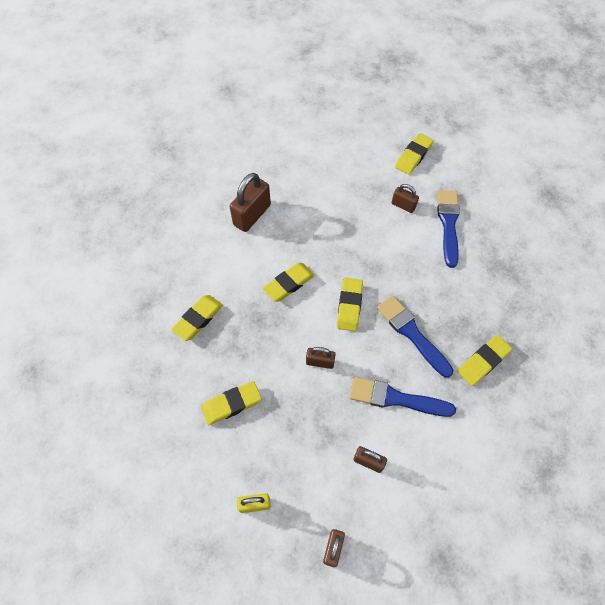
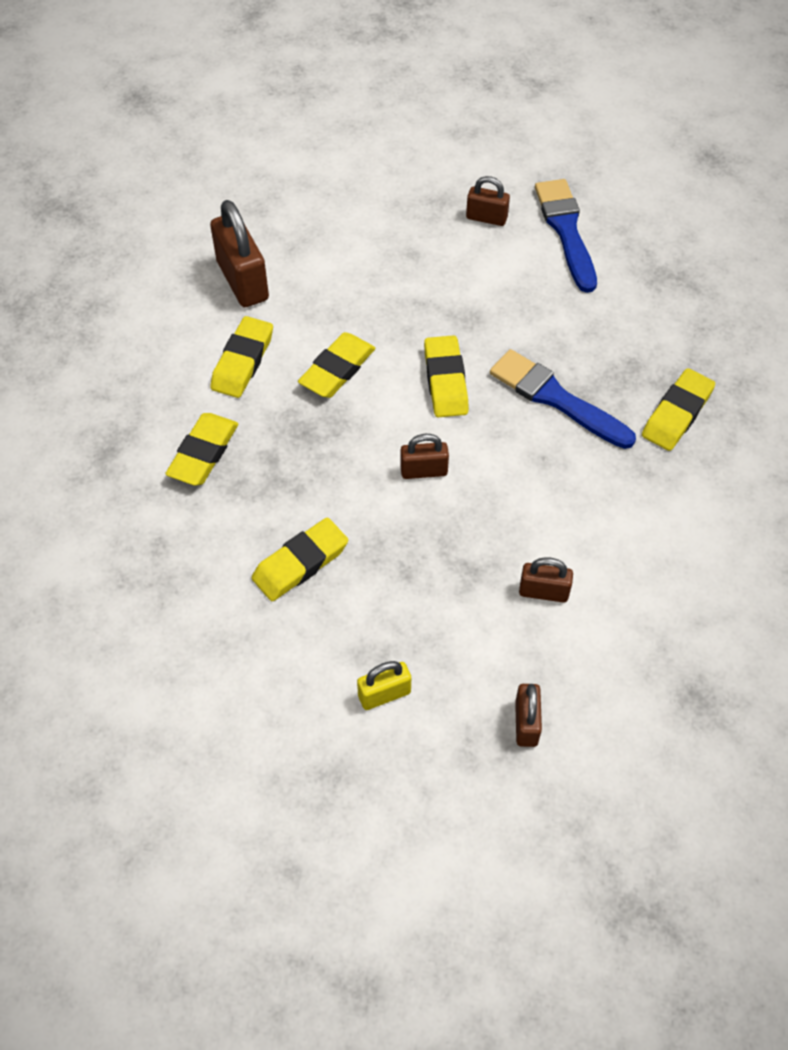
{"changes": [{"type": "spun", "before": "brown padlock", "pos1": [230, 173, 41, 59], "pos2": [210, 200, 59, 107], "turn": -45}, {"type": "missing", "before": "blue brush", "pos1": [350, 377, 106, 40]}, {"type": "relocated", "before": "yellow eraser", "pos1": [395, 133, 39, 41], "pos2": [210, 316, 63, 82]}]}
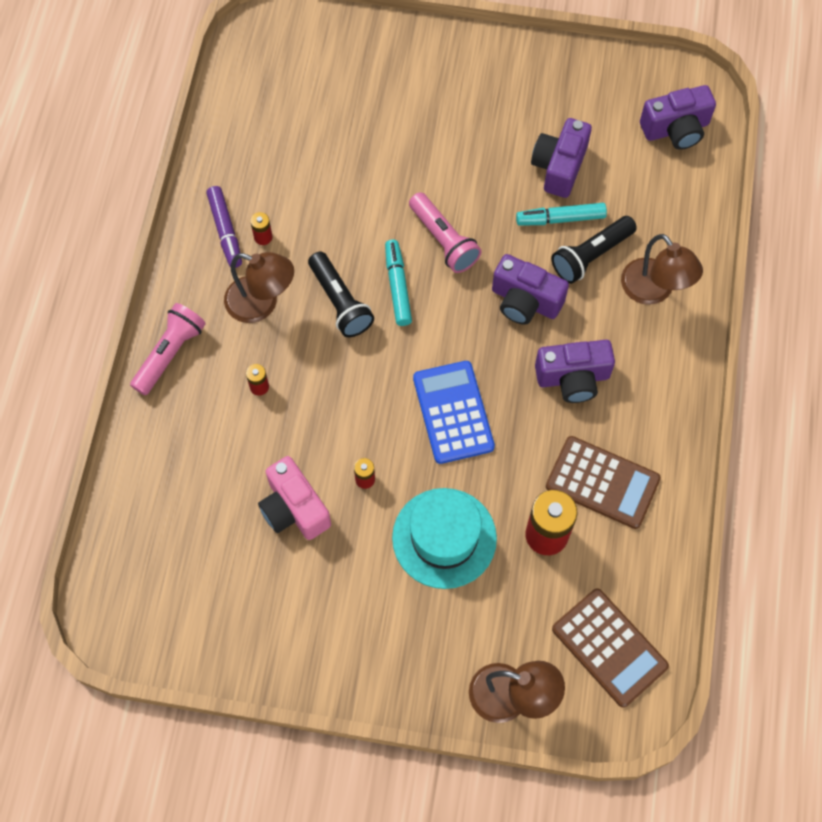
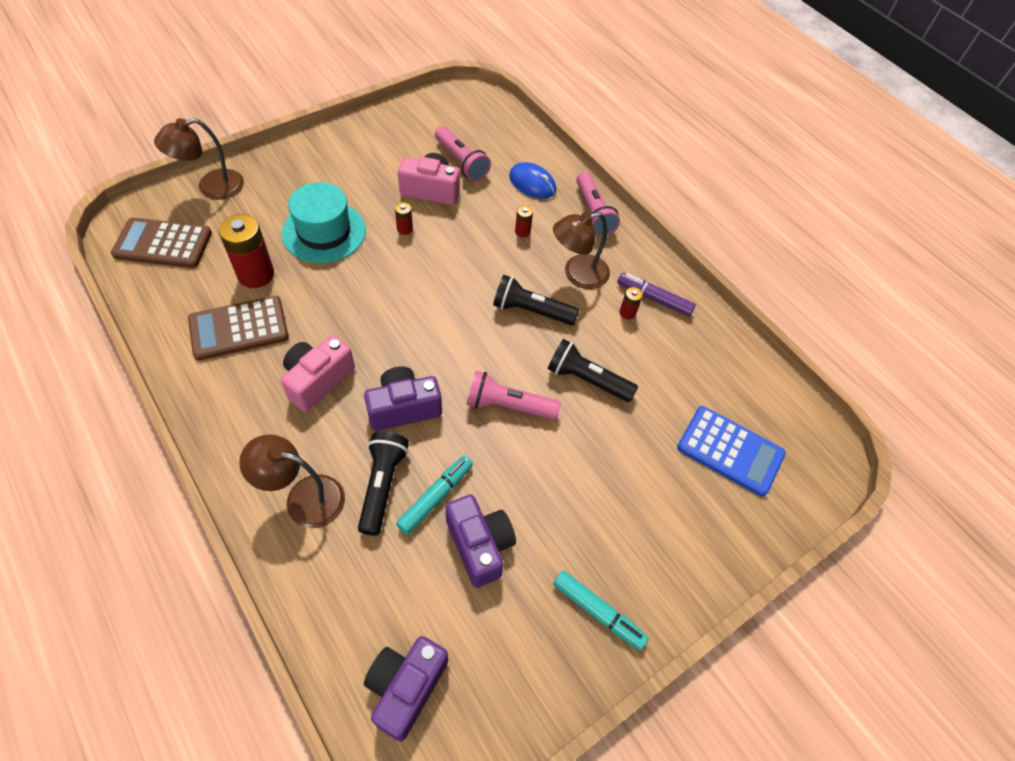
{"changes": [{"type": "relocated", "before": "turquoise marker", "pos1": [385, 240, 27, 86], "pos2": [553, 571, 96, 79]}, {"type": "relocated", "before": "blue calculator", "pos1": [413, 361, 82, 103], "pos2": [677, 406, 109, 91]}, {"type": "colour", "before": "purple camera", "after": "pink camera", "pos1": [535, 340, 80, 63], "pos2": [281, 336, 74, 76]}, {"type": "appeared", "after": "pink flashlight", "pos2": [435, 126, 56, 55]}, {"type": "appeared", "after": "blue mouse", "pos2": [509, 162, 47, 37]}, {"type": "appeared", "after": "black flashlight", "pos2": [548, 339, 90, 63]}]}
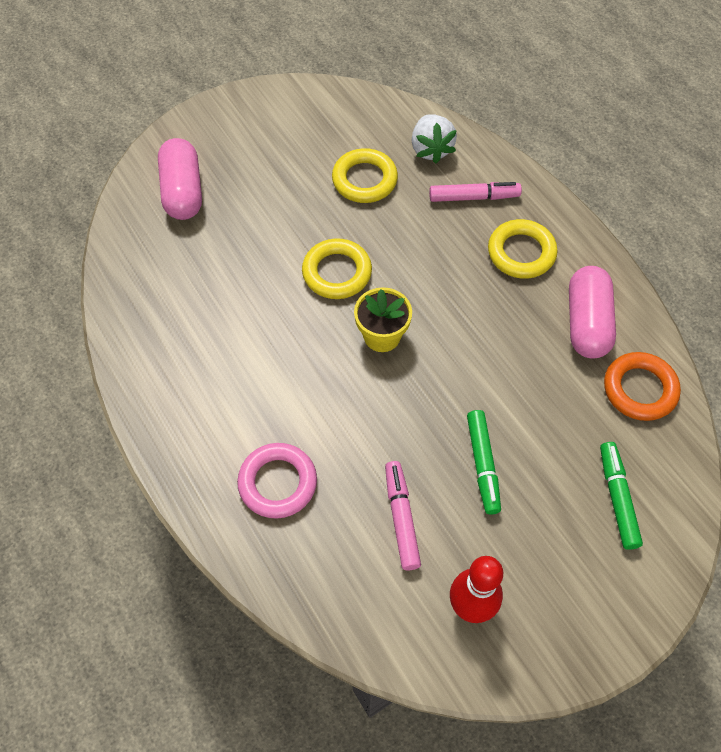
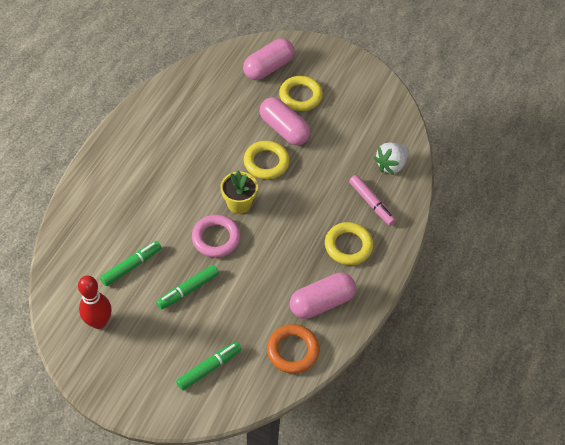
{"changes": [{"type": "relocated", "before": "pink ring", "pos1": [237, 443, 80, 76], "pos2": [192, 215, 49, 43]}, {"type": "relocated", "before": "yellow ring", "pos1": [332, 148, 66, 55], "pos2": [279, 76, 44, 35]}, {"type": "colour", "before": "pink marker", "after": "green marker", "pos1": [385, 461, 36, 109], "pos2": [100, 241, 61, 45]}, {"type": "appeared", "after": "pink capsule", "pos2": [260, 97, 50, 48]}]}
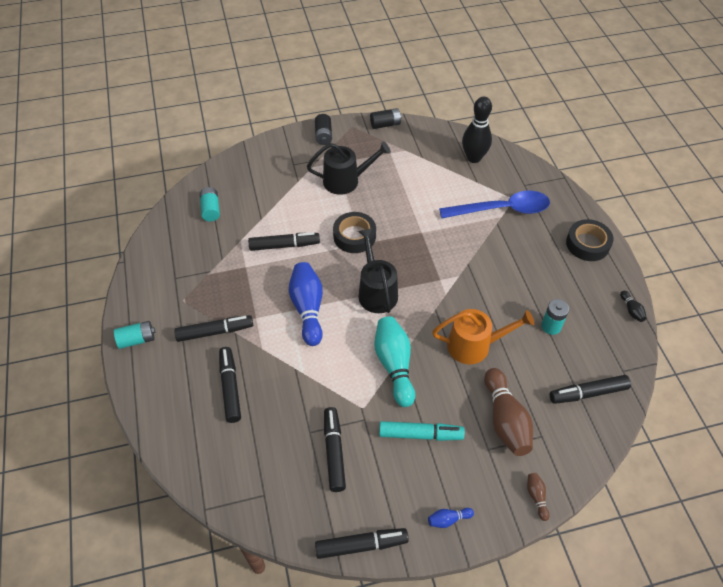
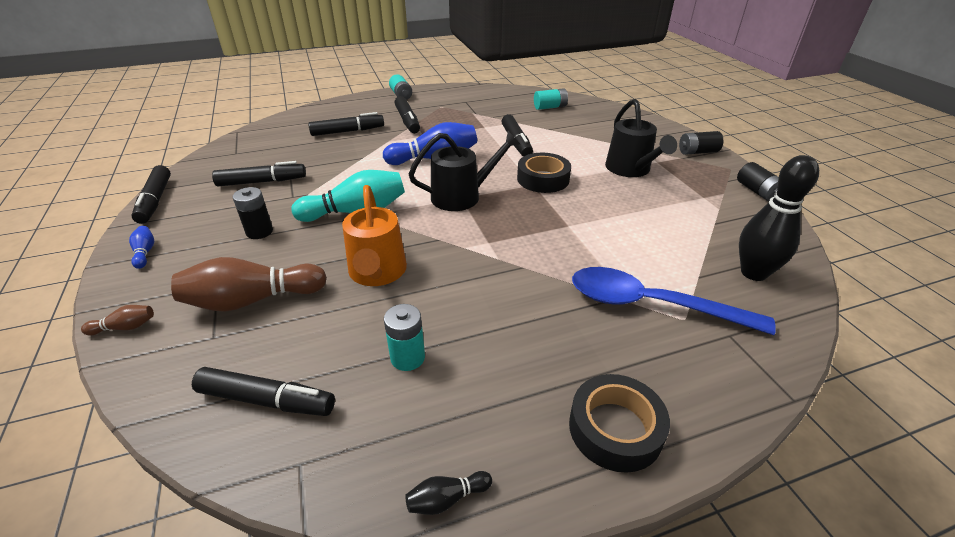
{"changes": [{"type": "exchanged", "before": "turquoise marker", "after": "black battery", "pos1": [379, 421, 86, 20], "pos2": [233, 187, 40, 52]}, {"type": "spun", "before": "blue spoon", "pos1": [439, 191, 111, 28], "pos2": [572, 267, 204, 68], "turn": 120}, {"type": "spun", "before": "black marker", "pos1": [550, 375, 81, 29], "pos2": [192, 367, 143, 49], "turn": 120}]}
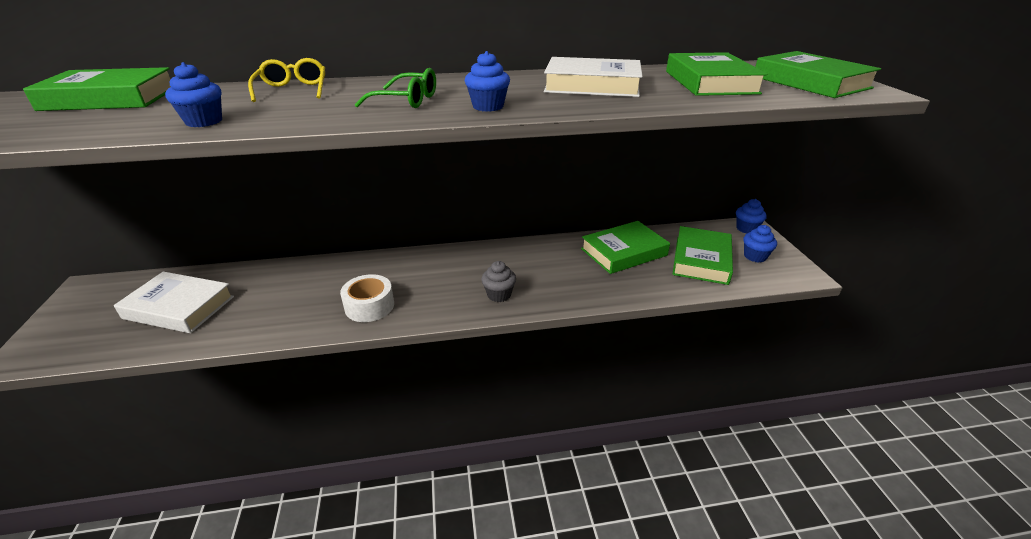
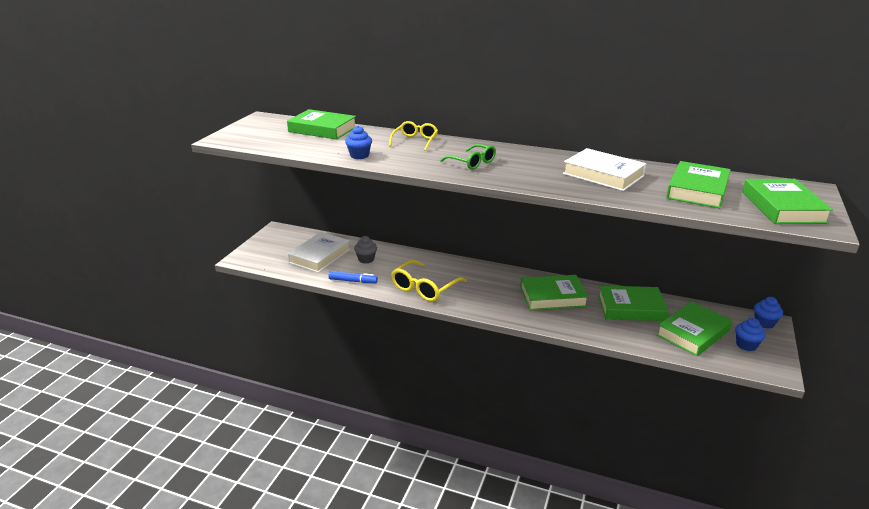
{"changes": [{"type": "spun", "before": "white book", "pos1": [114, 272, 120, 61], "pos2": [288, 232, 62, 41], "turn": 75}, {"type": "exchanged", "before": "white tape", "after": "yellow glasses", "pos1": [340, 274, 54, 48], "pos2": [391, 260, 76, 42]}, {"type": "missing", "before": "blue cupcake", "pos1": [465, 51, 45, 61]}, {"type": "relocated", "before": "grey cupcake", "pos1": [481, 261, 35, 41], "pos2": [354, 236, 23, 28]}, {"type": "appeared", "after": "blue marker", "pos2": [329, 271, 49, 12]}, {"type": "appeared", "after": "green book", "pos2": [520, 275, 69, 35]}]}
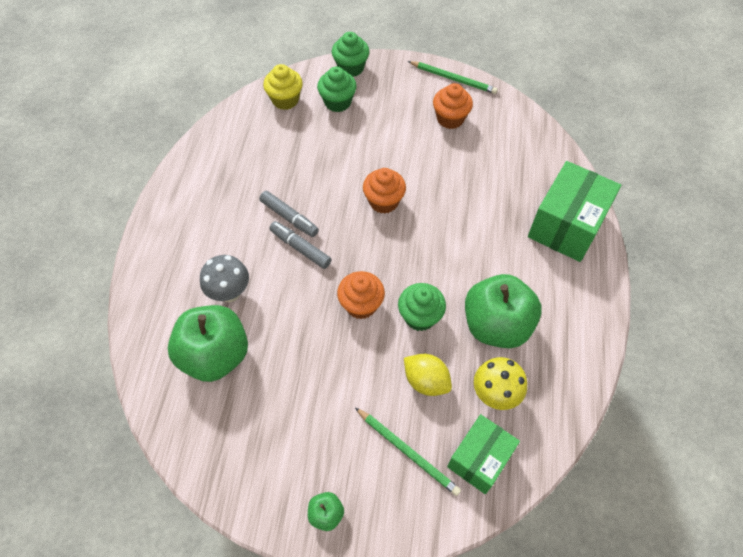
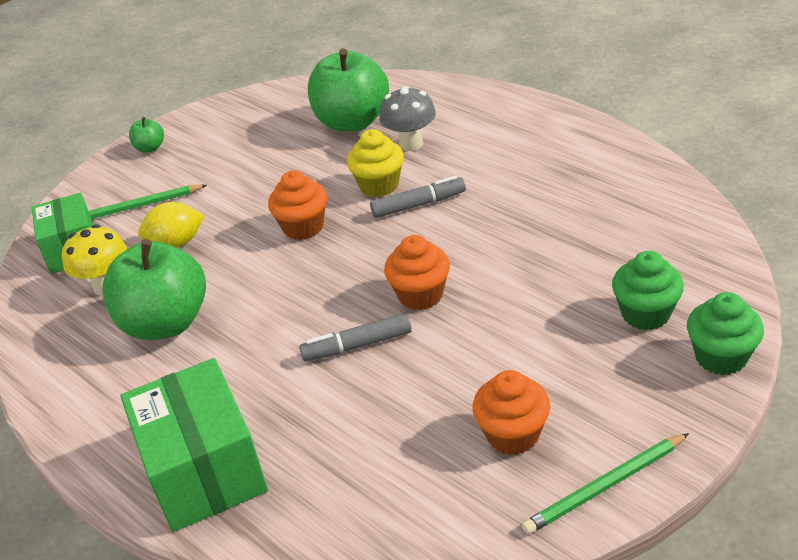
{"changes": [{"type": "relocated", "before": "grey marker", "pos1": [259, 191, 60, 46], "pos2": [299, 313, 113, 48]}, {"type": "relocated", "before": "yellow cupcake", "pos1": [263, 64, 40, 46], "pos2": [347, 129, 57, 68]}, {"type": "missing", "before": "green cupcake", "pos1": [398, 283, 48, 48]}]}
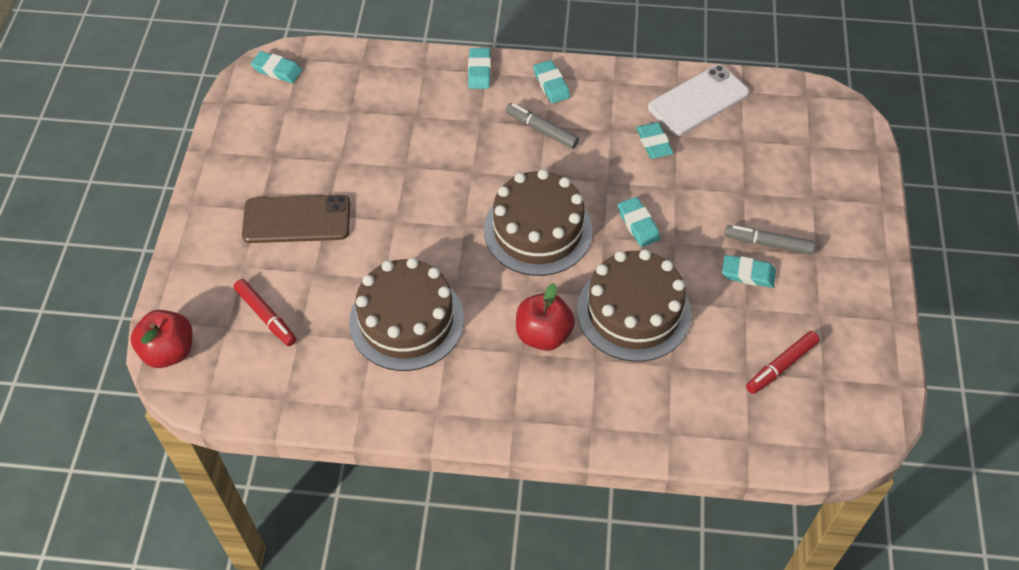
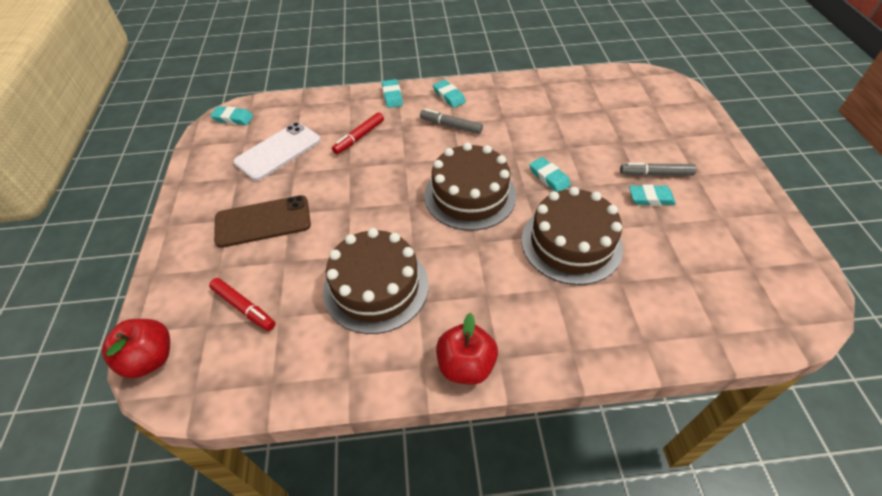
{"changes": [{"type": "relocated", "before": "red apple", "pos1": [516, 283, 59, 68], "pos2": [436, 313, 62, 72]}, {"type": "missing", "before": "turquoise eraser", "pos1": [636, 122, 37, 37]}, {"type": "relocated", "before": "white phone", "pos1": [648, 65, 101, 71], "pos2": [233, 122, 88, 59]}, {"type": "relocated", "before": "red marker", "pos1": [746, 331, 74, 63], "pos2": [332, 112, 52, 42]}]}
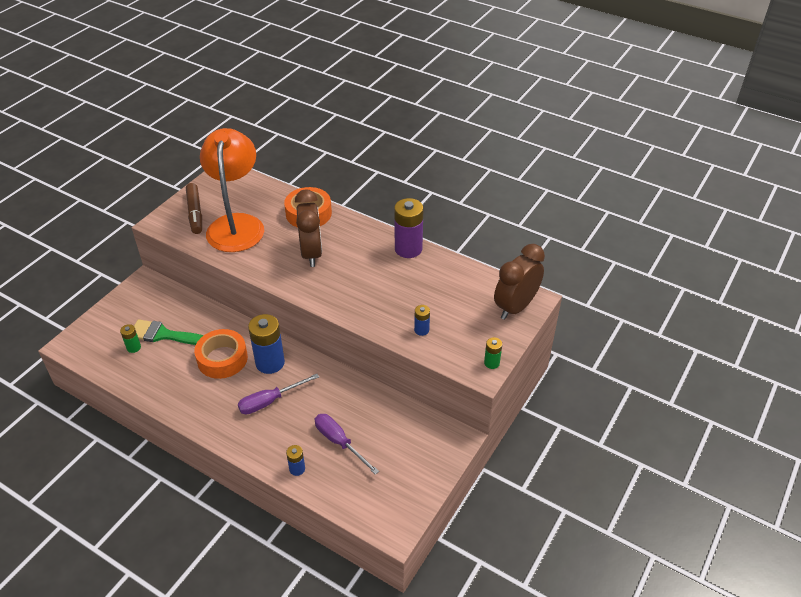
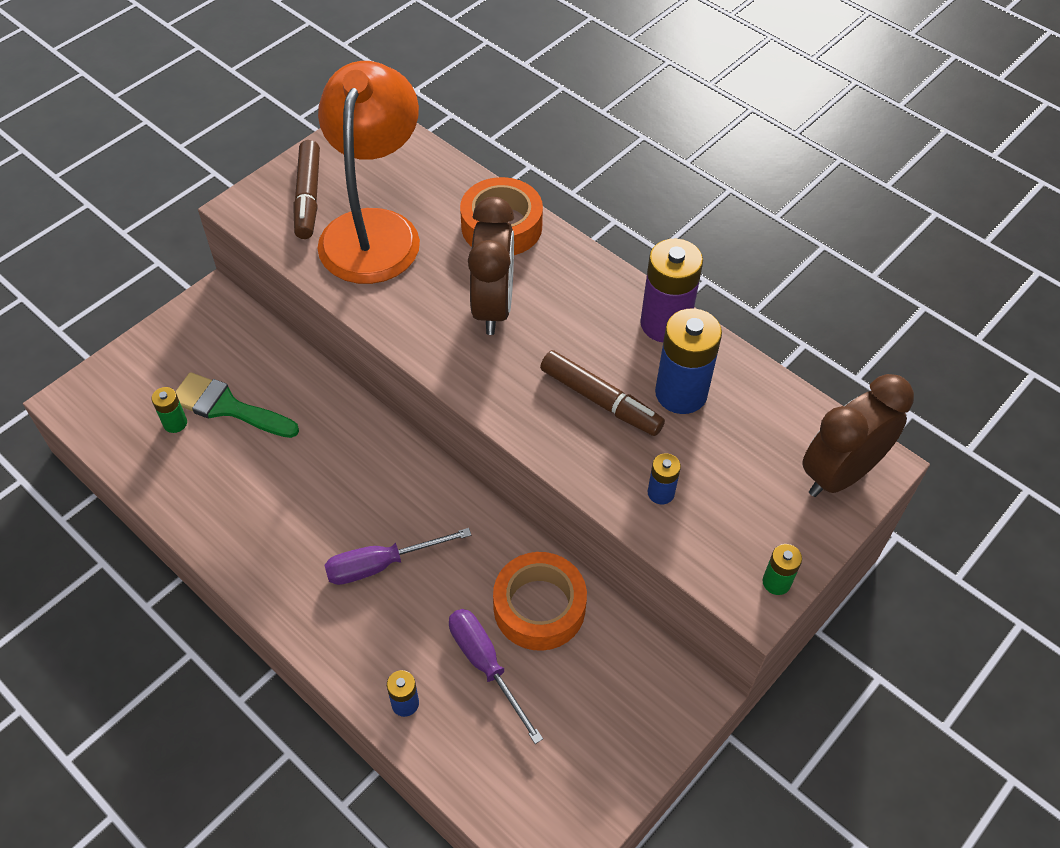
{"changes": [{"type": "relocated", "before": "orange tape", "pos1": [194, 329, 54, 50], "pos2": [493, 552, 94, 99]}, {"type": "relocated", "before": "blue battery", "pos1": [248, 314, 37, 60], "pos2": [655, 309, 67, 105]}, {"type": "appeared", "after": "brown marker", "pos2": [540, 350, 125, 86]}]}
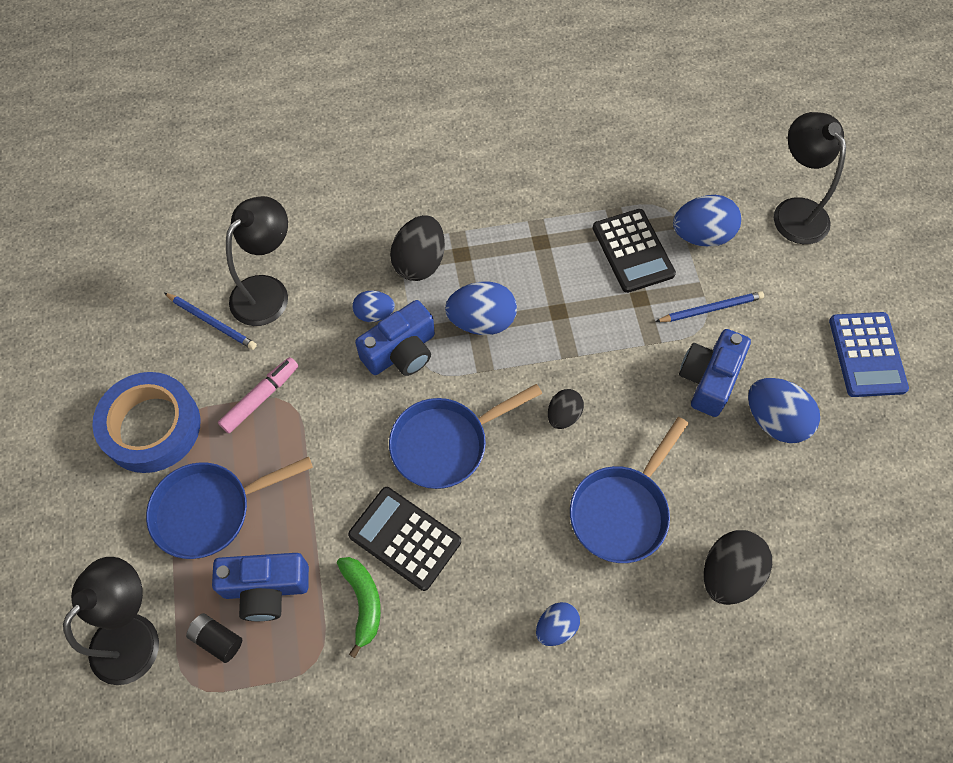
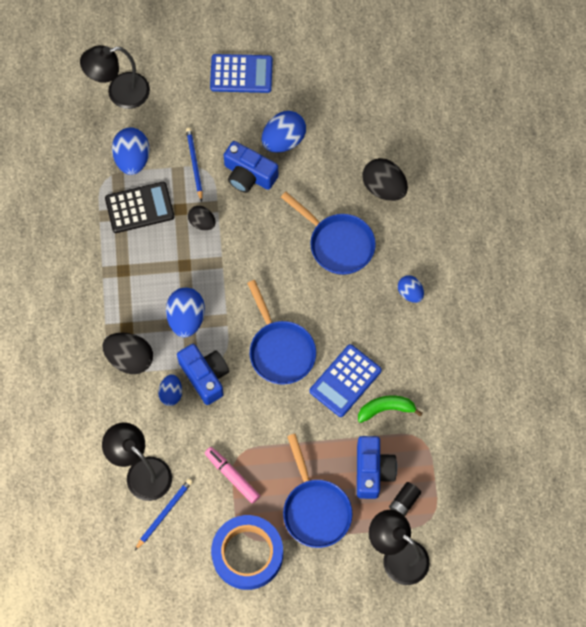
{"changes": [{"type": "colour", "before": "black calculator", "after": "blue calculator", "pos1": [348, 487, 113, 104], "pos2": [310, 344, 72, 73]}, {"type": "relocated", "before": "black egg", "pos1": [548, 389, 36, 40], "pos2": [188, 206, 28, 24]}]}
